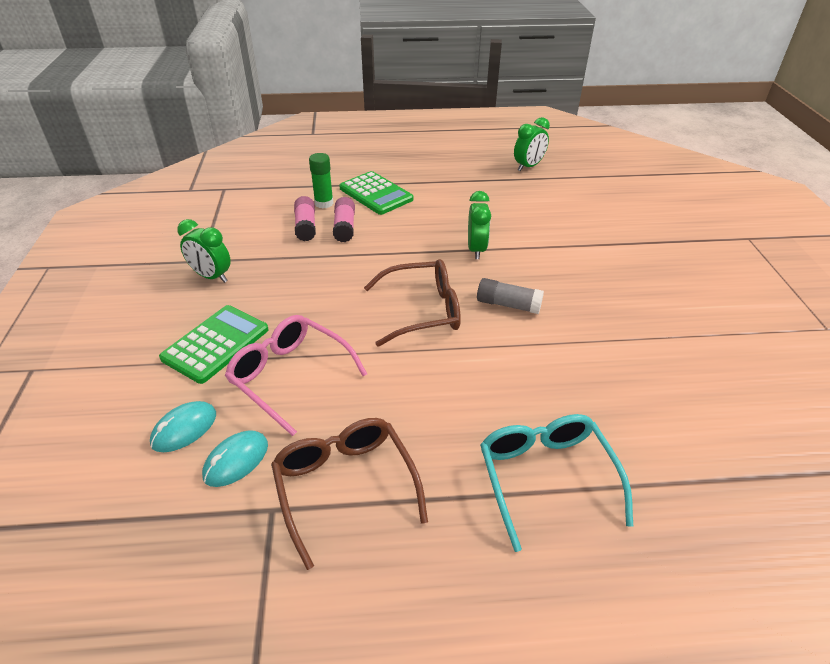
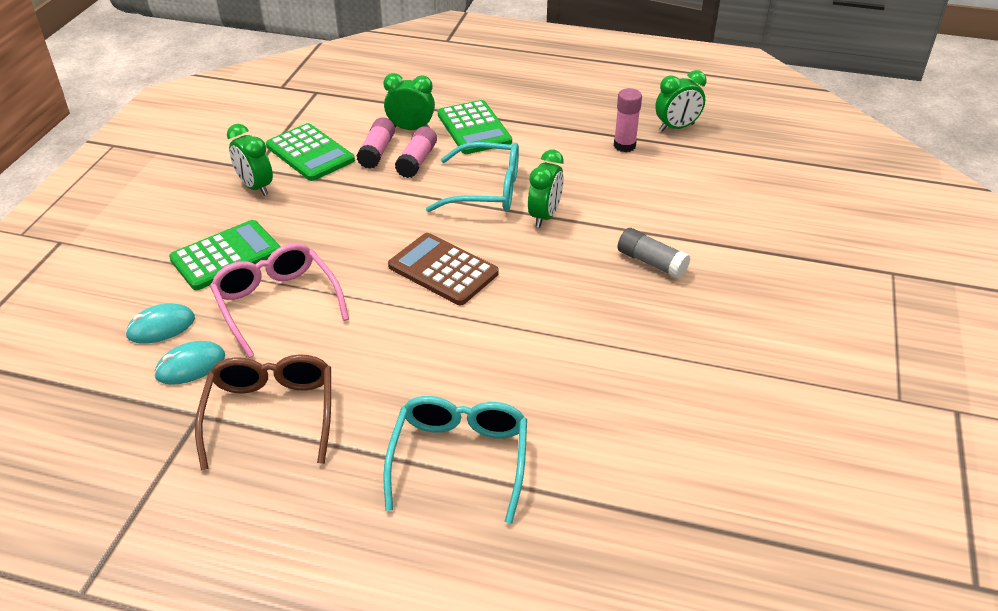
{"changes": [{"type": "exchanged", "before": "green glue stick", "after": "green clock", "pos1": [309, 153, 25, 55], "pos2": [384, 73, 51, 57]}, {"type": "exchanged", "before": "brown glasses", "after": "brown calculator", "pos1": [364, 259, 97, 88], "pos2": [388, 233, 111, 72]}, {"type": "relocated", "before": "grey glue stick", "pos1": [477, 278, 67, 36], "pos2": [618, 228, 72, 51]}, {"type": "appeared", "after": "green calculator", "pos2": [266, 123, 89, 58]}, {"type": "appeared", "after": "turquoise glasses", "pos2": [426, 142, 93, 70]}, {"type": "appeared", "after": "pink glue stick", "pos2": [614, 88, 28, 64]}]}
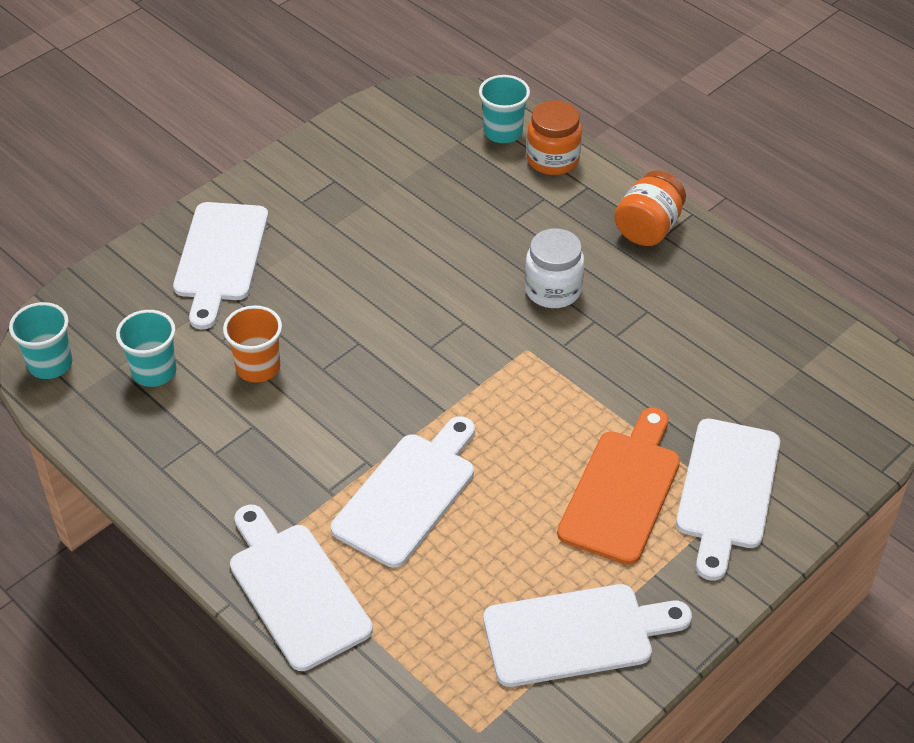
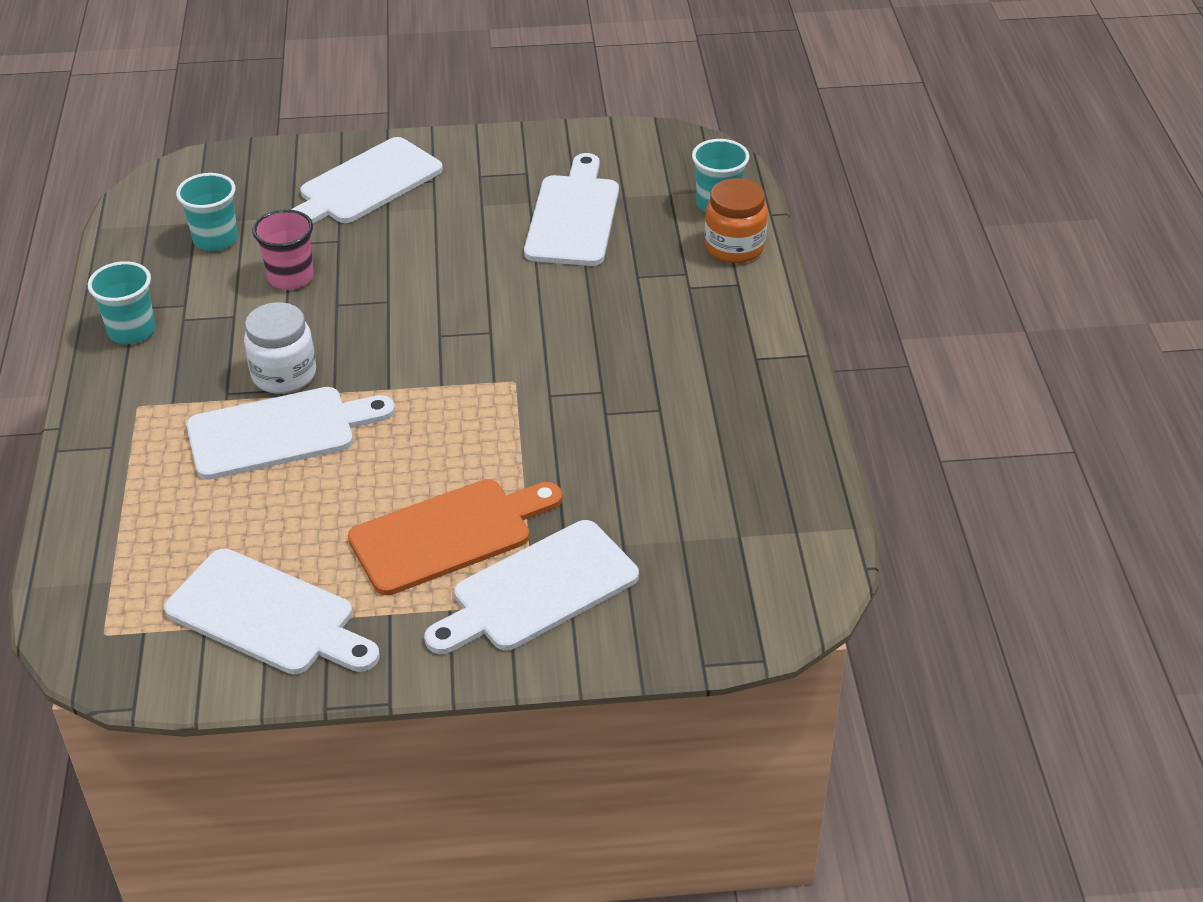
{"changes": [{"type": "relocated", "before": "turquoise cup", "pos1": [9, 302, 63, 77], "pos2": [88, 261, 67, 83]}, {"type": "colour", "before": "orange cup", "after": "pink cup", "pos1": [223, 305, 59, 78], "pos2": [252, 209, 62, 81]}, {"type": "relocated", "before": "white cutting board", "pos1": [230, 505, 143, 166], "pos2": [524, 153, 95, 113]}, {"type": "relocated", "before": "white jar", "pos1": [525, 228, 59, 80], "pos2": [244, 302, 72, 92]}, {"type": "missing", "before": "orange jar", "pos1": [615, 171, 71, 75]}]}
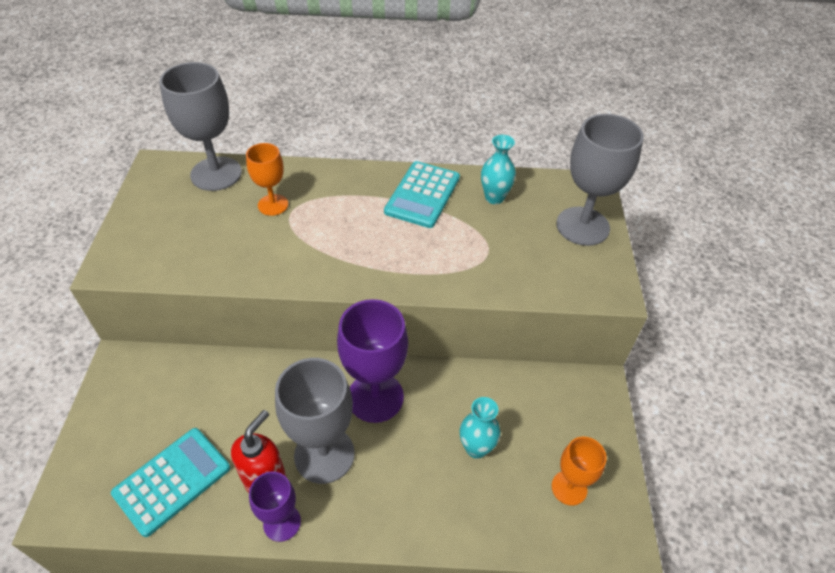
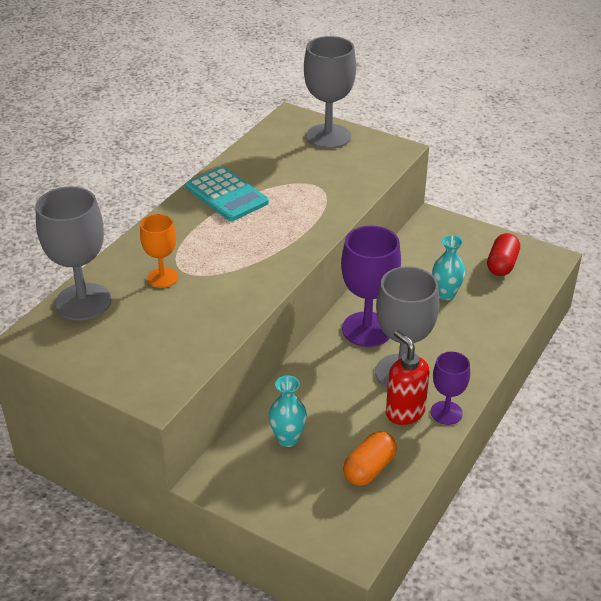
{"changes": [{"type": "exchanged", "before": "turquoise calculator", "after": "orange capsule", "pos1": [111, 428, 119, 109], "pos2": [343, 431, 54, 55]}, {"type": "relocated", "before": "turquoise vase", "pos1": [481, 135, 35, 69], "pos2": [269, 375, 38, 72]}, {"type": "exchanged", "before": "orange goblet", "after": "red capsule", "pos1": [552, 437, 55, 69], "pos2": [487, 233, 33, 43]}]}
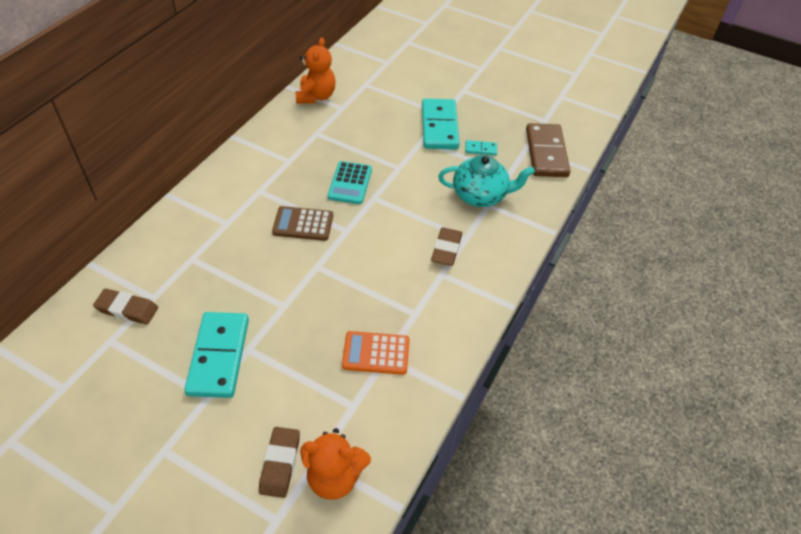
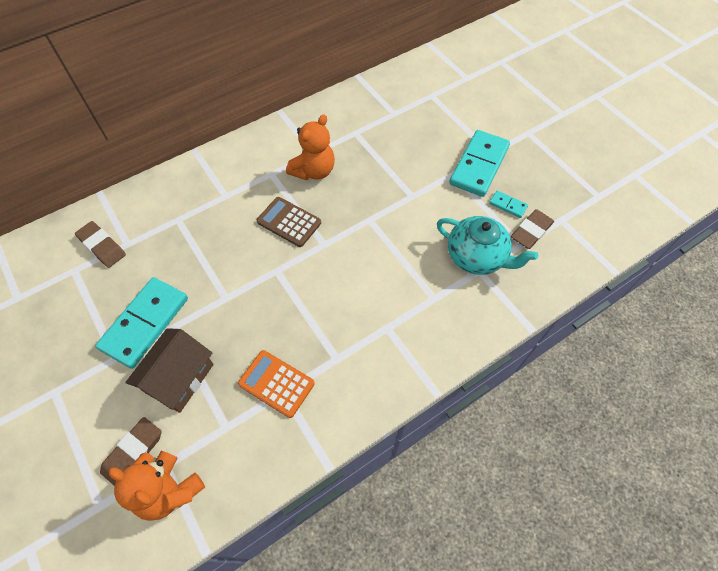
{"changes": [{"type": "relocated", "before": "orange teddy bear", "pos1": [296, 37, 40, 66], "pos2": [286, 114, 49, 66]}, {"type": "missing", "before": "turquoise calculator", "pos1": [328, 161, 44, 43]}, {"type": "relocated", "before": "brown eraser", "pos1": [431, 227, 31, 39], "pos2": [511, 209, 43, 40]}, {"type": "missing", "before": "brown domino", "pos1": [526, 123, 44, 54]}, {"type": "appeared", "after": "brown house", "pos2": [125, 328, 89, 85]}]}
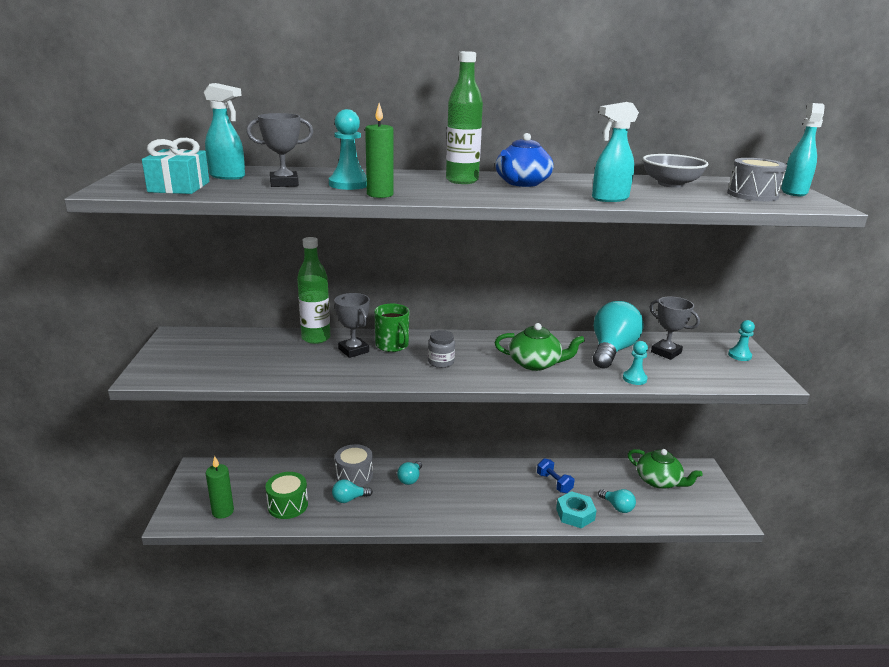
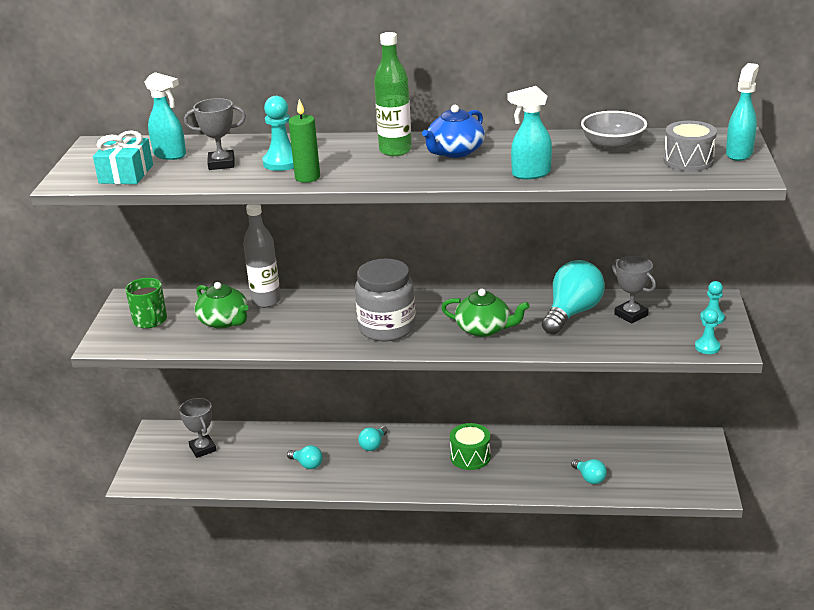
{"changes": [{"type": "missing", "before": "green candle", "pos1": [206, 456, 28, 63]}, {"type": "relocated", "before": "green drum", "pos1": [265, 472, 43, 47], "pos2": [450, 423, 41, 47]}, {"type": "colour", "before": "green bottle", "after": "grey bottle", "pos1": [297, 237, 34, 107], "pos2": [243, 205, 38, 103]}, {"type": "spun", "before": "turquoise light bulb", "pos1": [332, 479, 41, 24], "pos2": [287, 445, 36, 24], "turn": -135}, {"type": "relocated", "before": "grey trophy", "pos1": [334, 293, 36, 65], "pos2": [179, 398, 37, 60]}, {"type": "missing", "before": "grey drum", "pos1": [335, 444, 38, 43]}, {"type": "relocated", "before": "green mug", "pos1": [374, 304, 35, 48], "pos2": [125, 278, 42, 50]}, {"type": "size", "before": "grey jar", "pos1": [428, 330, 27, 38], "pos2": [355, 259, 61, 83], "scale": 2.13}, {"type": "missing", "before": "blue dumbbell", "pos1": [537, 458, 37, 35]}, {"type": "missing", "before": "turquoise nut", "pos1": [556, 491, 41, 37]}, {"type": "relocated", "before": "turquoise pawn", "pos1": [623, 341, 25, 44], "pos2": [695, 309, 26, 45]}, {"type": "relocated", "before": "green teapot", "pos1": [628, 449, 75, 40], "pos2": [195, 282, 53, 47]}]}
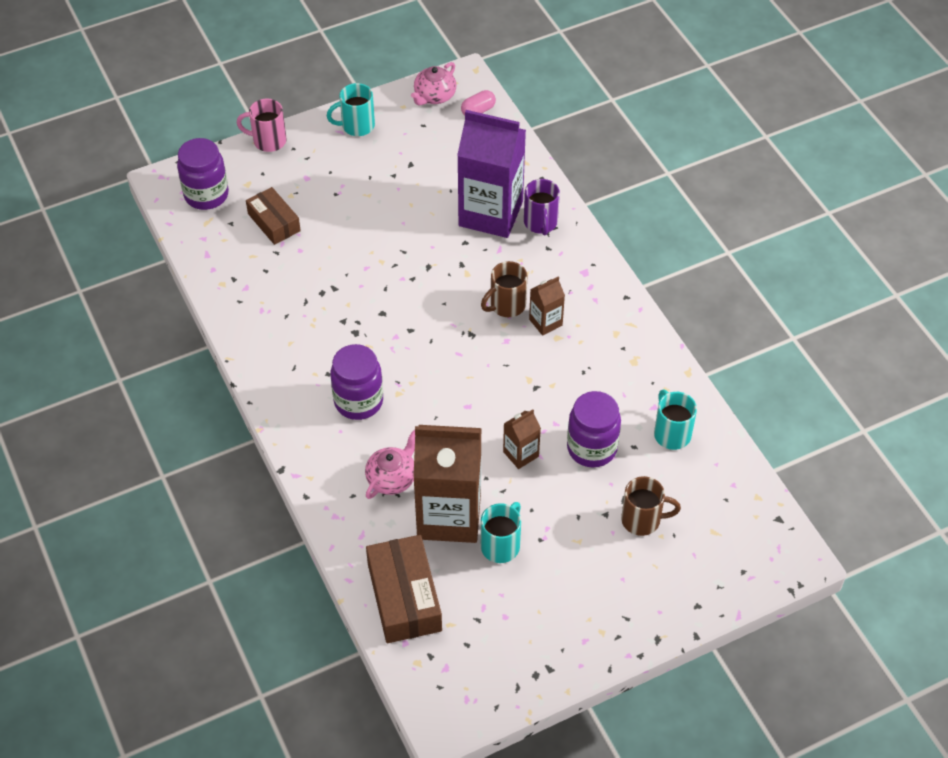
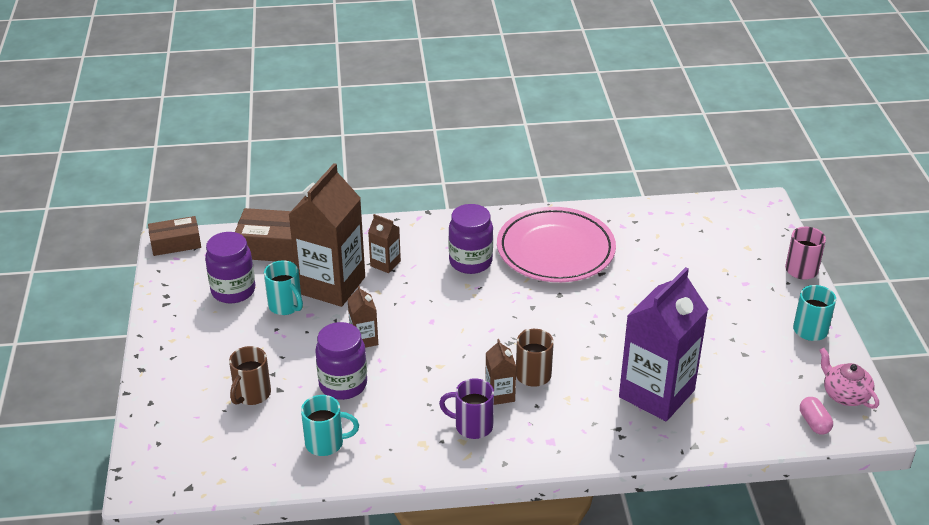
{"changes": [{"type": "relocated", "before": "purple jar", "pos1": [177, 138, 52, 72], "pos2": [205, 232, 50, 71]}, {"type": "relocated", "before": "brown box", "pos1": [246, 187, 55, 58], "pos2": [148, 216, 53, 40]}, {"type": "exchanged", "before": "pink teapot", "after": "brown carton", "pos1": [365, 430, 50, 69], "pos2": [368, 214, 33, 59]}, {"type": "relocated", "before": "purple mug", "pos1": [524, 179, 36, 57], "pos2": [439, 378, 55, 61]}, {"type": "appeared", "after": "pink plate", "pos2": [497, 207, 119, 75]}]}
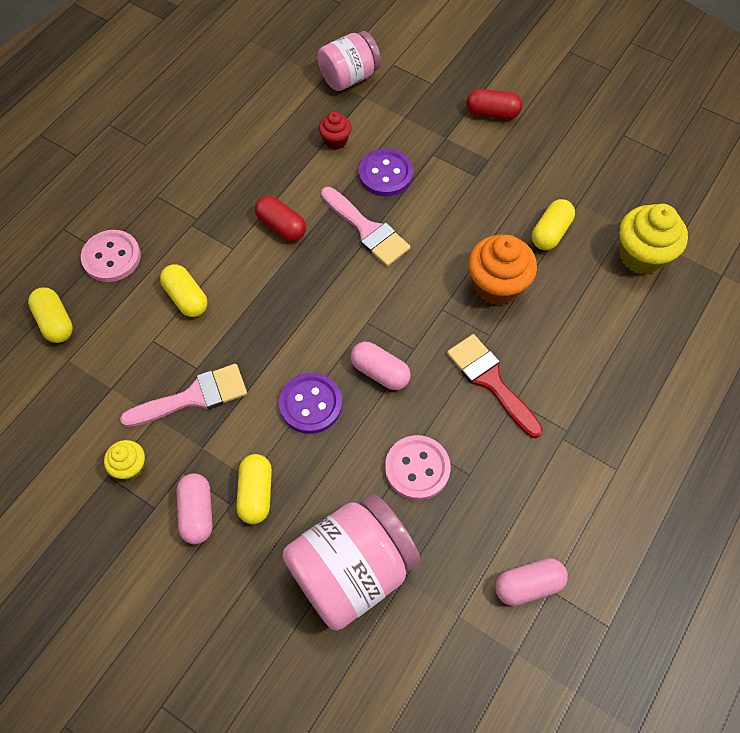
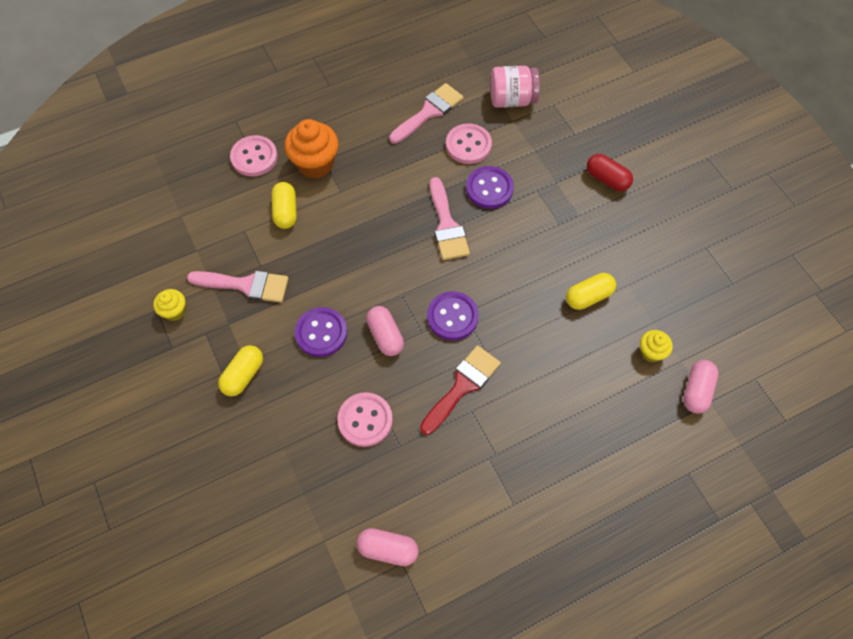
{"changes": [{"type": "missing", "before": "yellow capsule", "pos1": [28, 287, 45, 56]}, {"type": "relocated", "before": "pink capsule", "pos1": [176, 473, 37, 71], "pos2": [683, 360, 35, 53]}, {"type": "missing", "before": "red capsule", "pos1": [255, 196, 51, 45]}, {"type": "missing", "before": "pink jar", "pos1": [282, 494, 139, 137]}, {"type": "exchanged", "before": "red cupcake", "after": "pink button", "pos1": [319, 112, 33, 38], "pos2": [446, 123, 46, 41]}, {"type": "spun", "before": "red brush", "pos1": [447, 334, 96, 104], "pos2": [420, 345, 81, 90], "turn": 45}, {"type": "relocated", "before": "orange cupcake", "pos1": [468, 235, 69, 70], "pos2": [284, 119, 54, 60]}, {"type": "size", "before": "yellow cupcake", "pos1": [620, 204, 68, 71], "pos2": [640, 330, 33, 32], "scale": 0.54}, {"type": "appeared", "after": "pink brush", "pos2": [389, 83, 74, 61]}, {"type": "appeared", "after": "purple button", "pos2": [427, 291, 52, 49]}]}
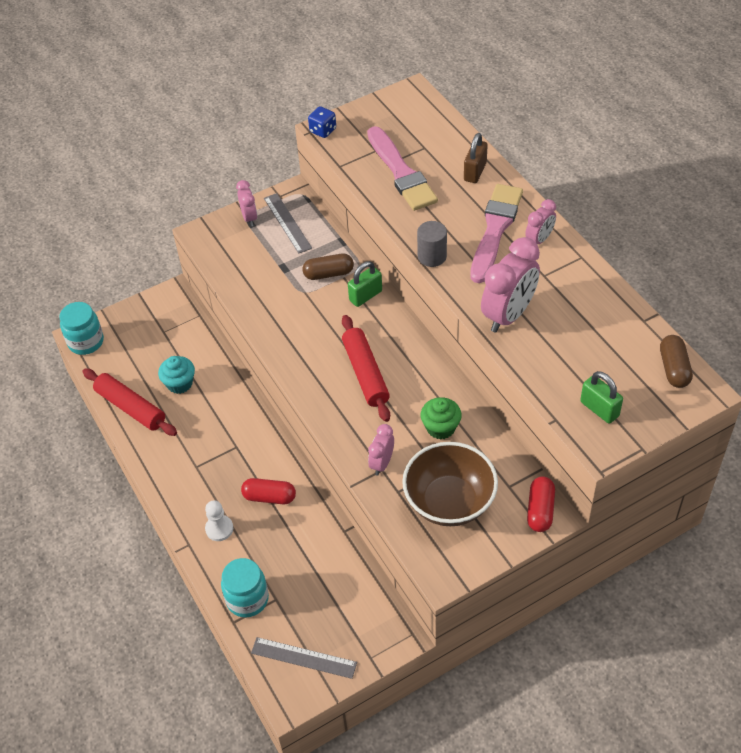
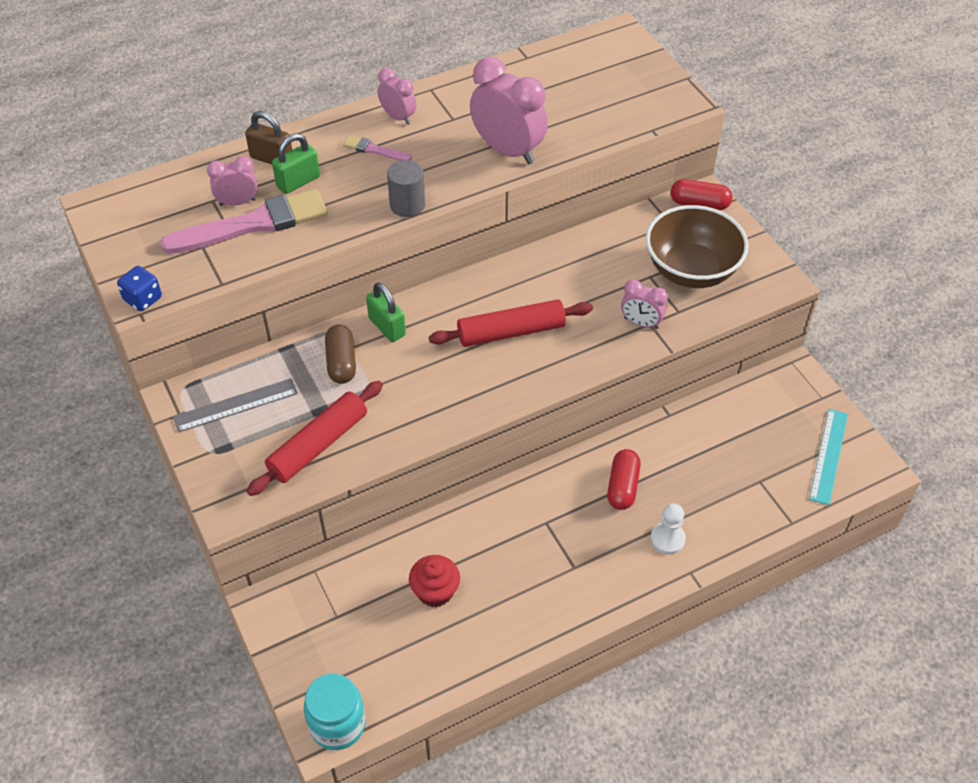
{"changes": [{"type": "relocated", "before": "red rolling pin", "pos1": [82, 369, 95, 67], "pos2": [246, 381, 137, 115]}, {"type": "colour", "before": "turquoise cupcake", "after": "red cupcake", "pos1": [158, 356, 37, 38], "pos2": [409, 555, 51, 52]}, {"type": "missing", "before": "turquoise jar", "pos1": [221, 558, 48, 59]}, {"type": "relocated", "before": "pink clock", "pos1": [236, 180, 21, 46], "pos2": [207, 156, 50, 50]}, {"type": "colour", "before": "grey ruler", "after": "turquoise ruler", "pos1": [251, 637, 106, 42], "pos2": [809, 409, 39, 96]}, {"type": "missing", "before": "green cupcake", "pos1": [421, 397, 41, 42]}, {"type": "size", "before": "pink brush", "pos1": [470, 184, 53, 99], "pos2": [343, 135, 69, 26], "scale": 0.46}, {"type": "relocated", "before": "green padlock", "pos1": [580, 371, 43, 53], "pos2": [272, 133, 48, 61]}, {"type": "missing", "before": "brown capsule", "pos1": [660, 335, 33, 53]}]}
